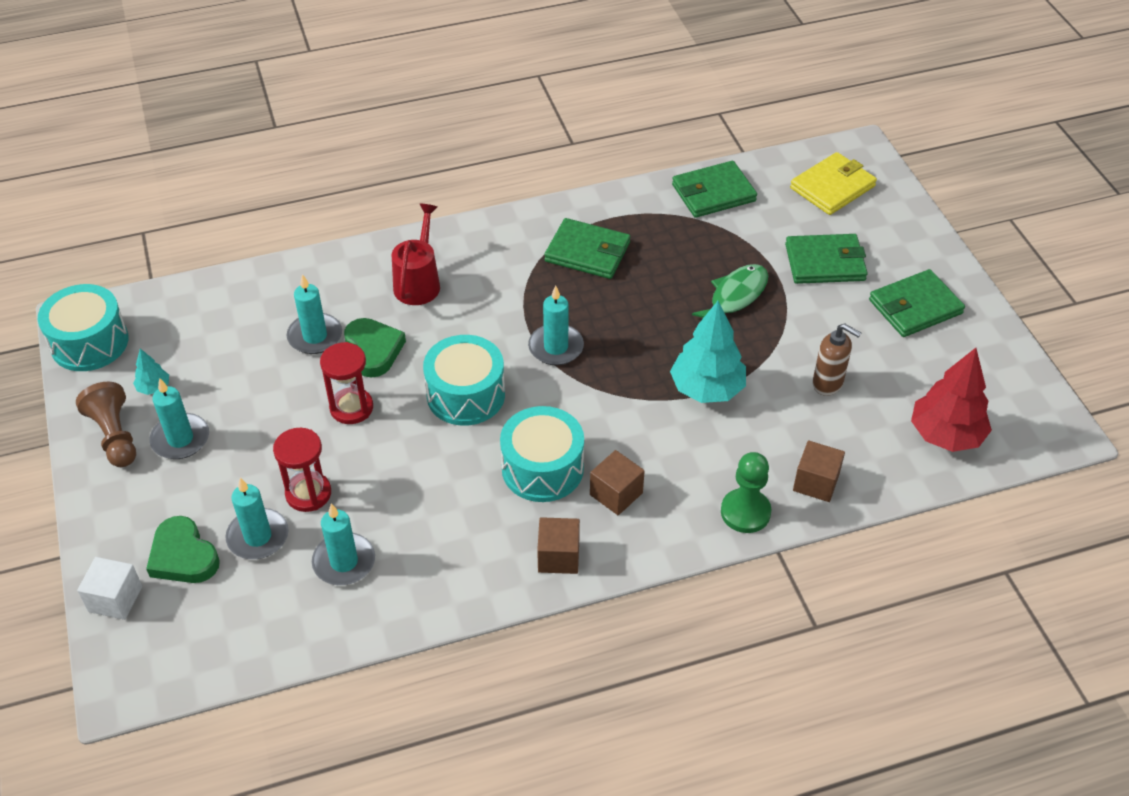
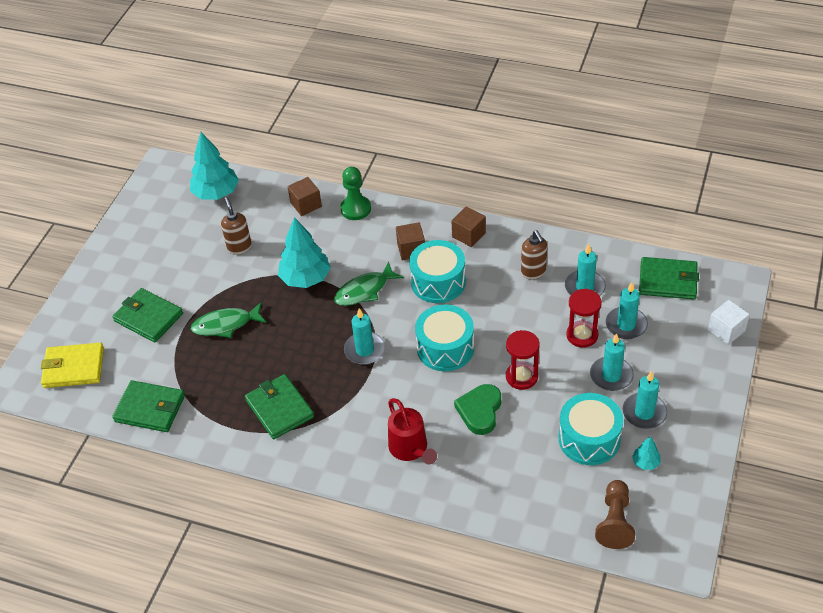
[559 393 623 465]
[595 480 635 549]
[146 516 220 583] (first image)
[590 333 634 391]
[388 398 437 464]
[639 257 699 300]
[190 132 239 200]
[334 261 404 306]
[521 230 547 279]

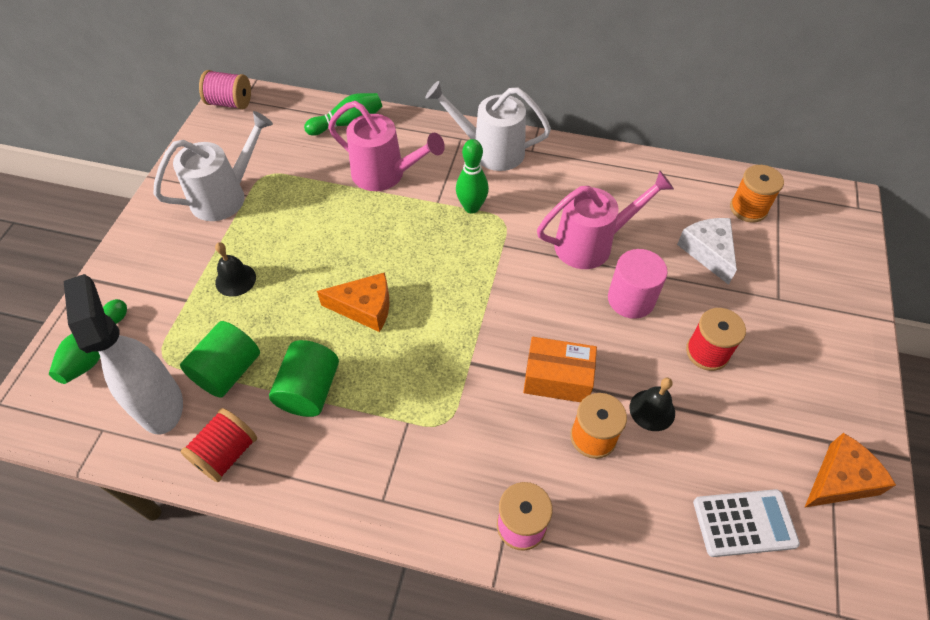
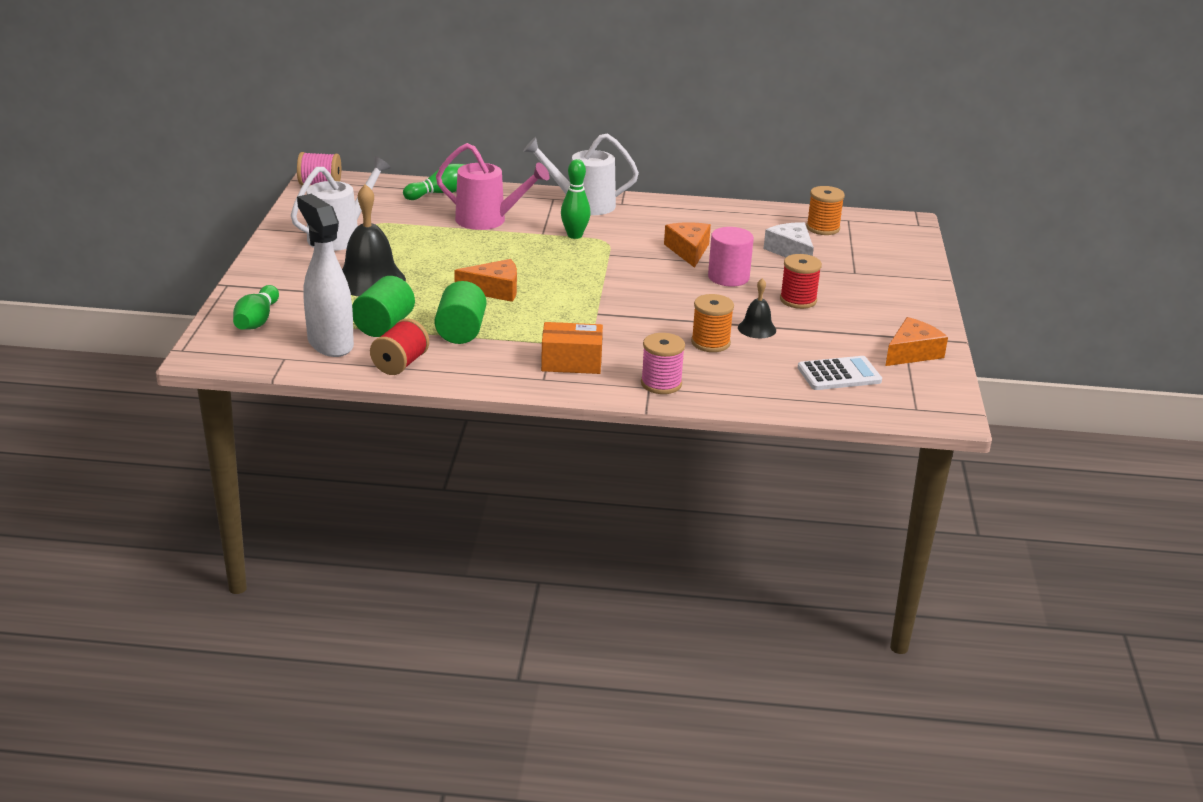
[342 184 406 296]
[541 322 603 374]
[664 222 711 268]

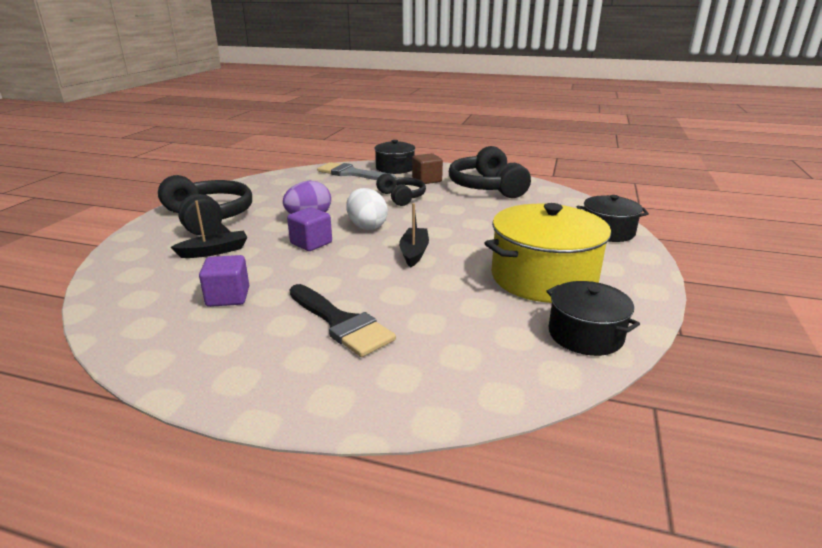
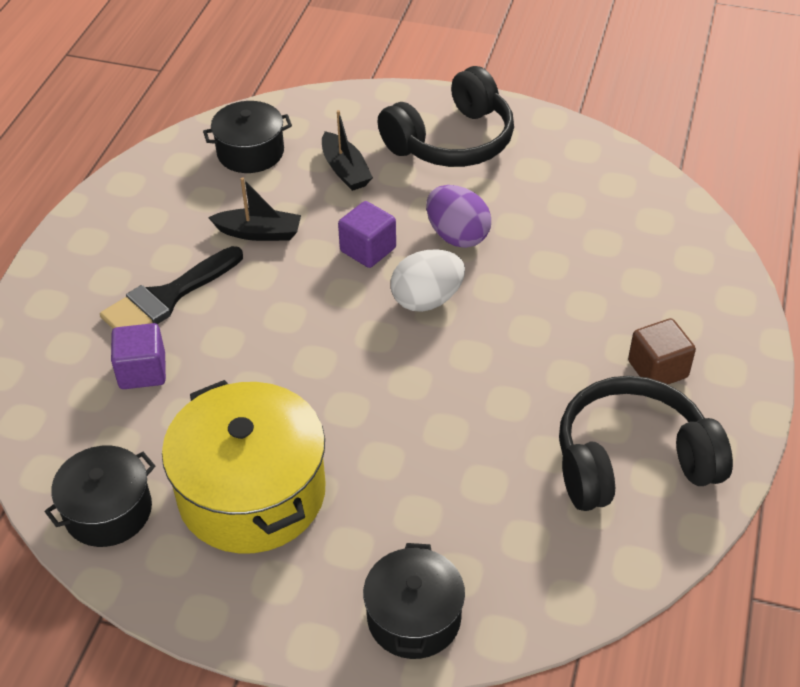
[111 323 166 389]
[317 162 396 180] (first image)
[203 101 292 173]
[376 174 426 206] (first image)
[208 177 301 241]

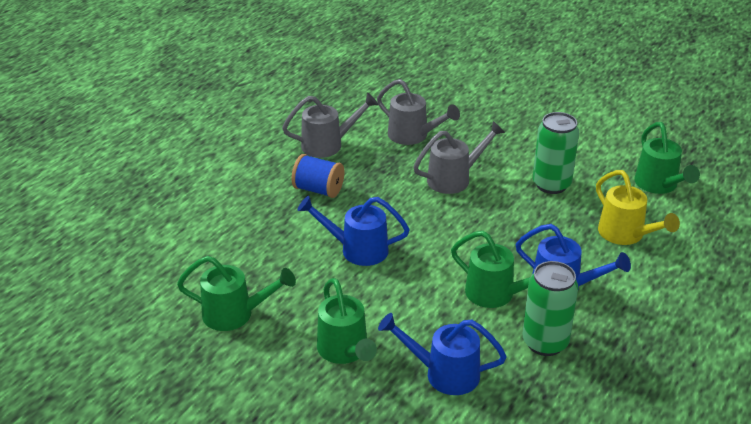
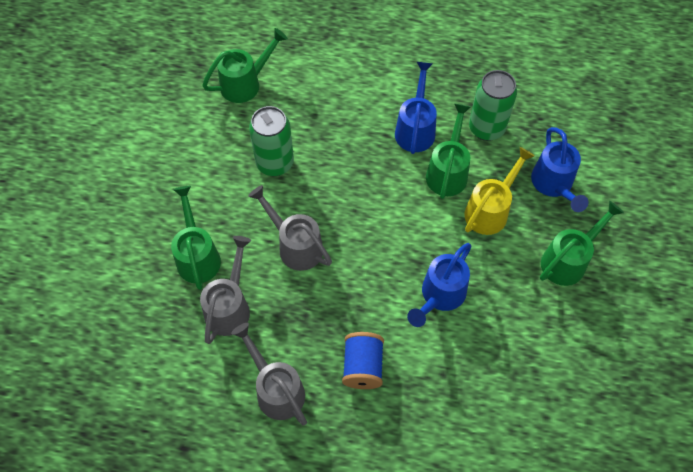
[171 186 221 290]
[407 243 471 327]
[464 147 535 235]

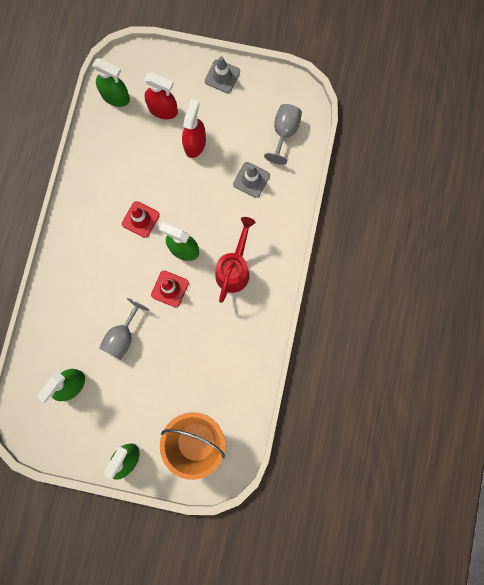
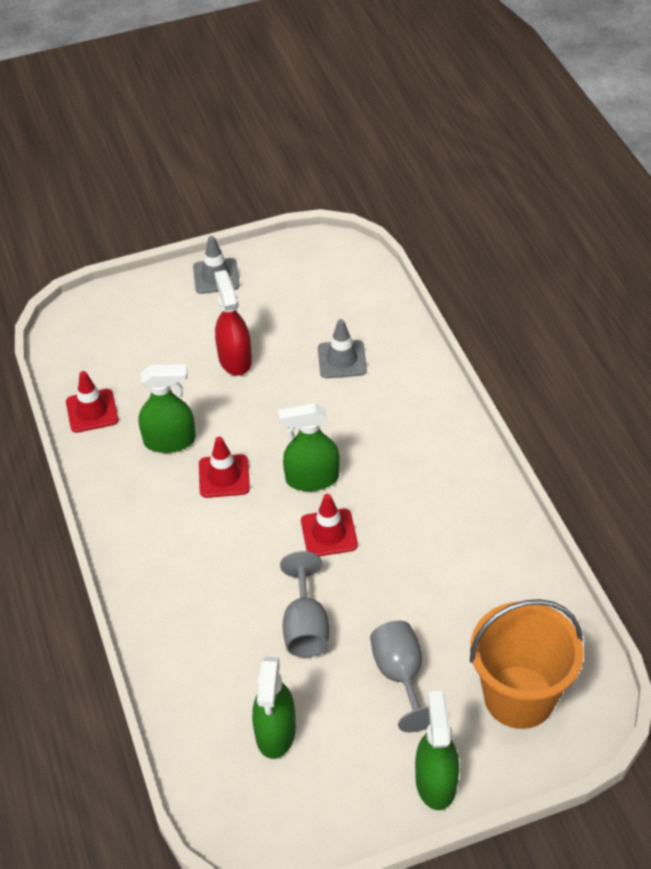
[138 365 196 453]
[144 73 178 119] (first image)
[215 217 256 303] (first image)
[370 620 430 732]
[66 371 118 433]

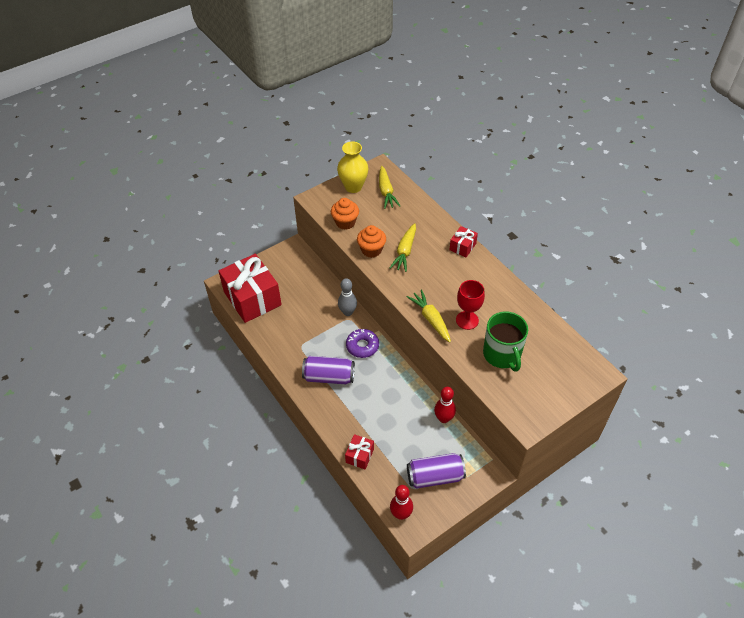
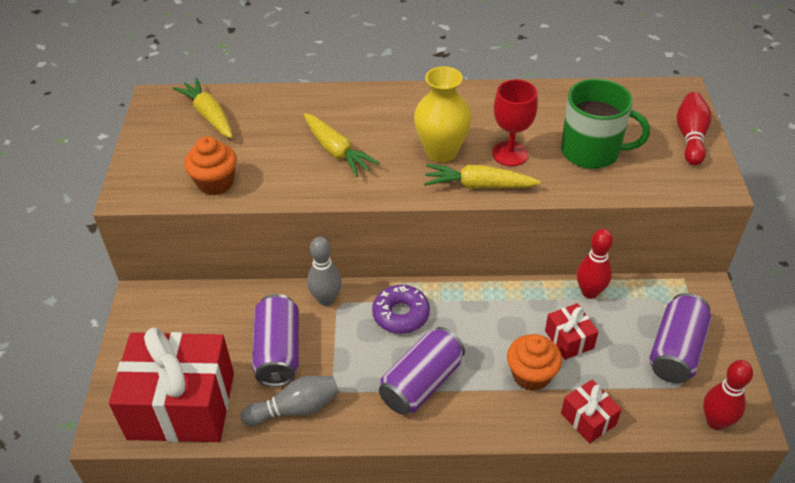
[414 66 472 163]
[507 334 562 391]
[173 78 233 138]
[545 303 598 360]
[241 376 339 426]
[252 294 299 387]
[677 92 711 165]

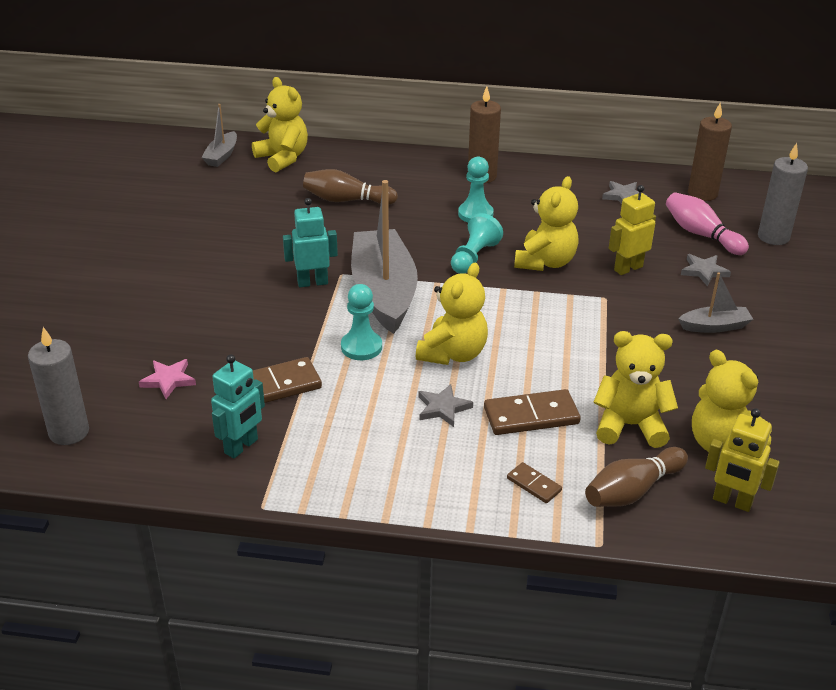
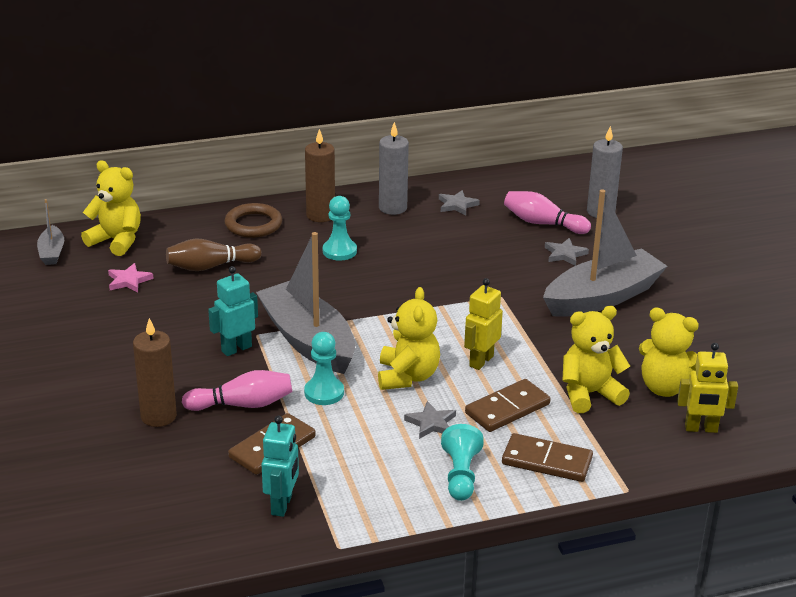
[379 122 409 215]
[108 263 154 293]
[441 424 484 501]
[502 433 593 482]
[514 176 579 271] (first image)
[585 447 688 507] (first image)
[464 278 503 370]
[543 189 667 317]
[133 318 177 427]
[182 370 292 411]
[224 203 282 238]

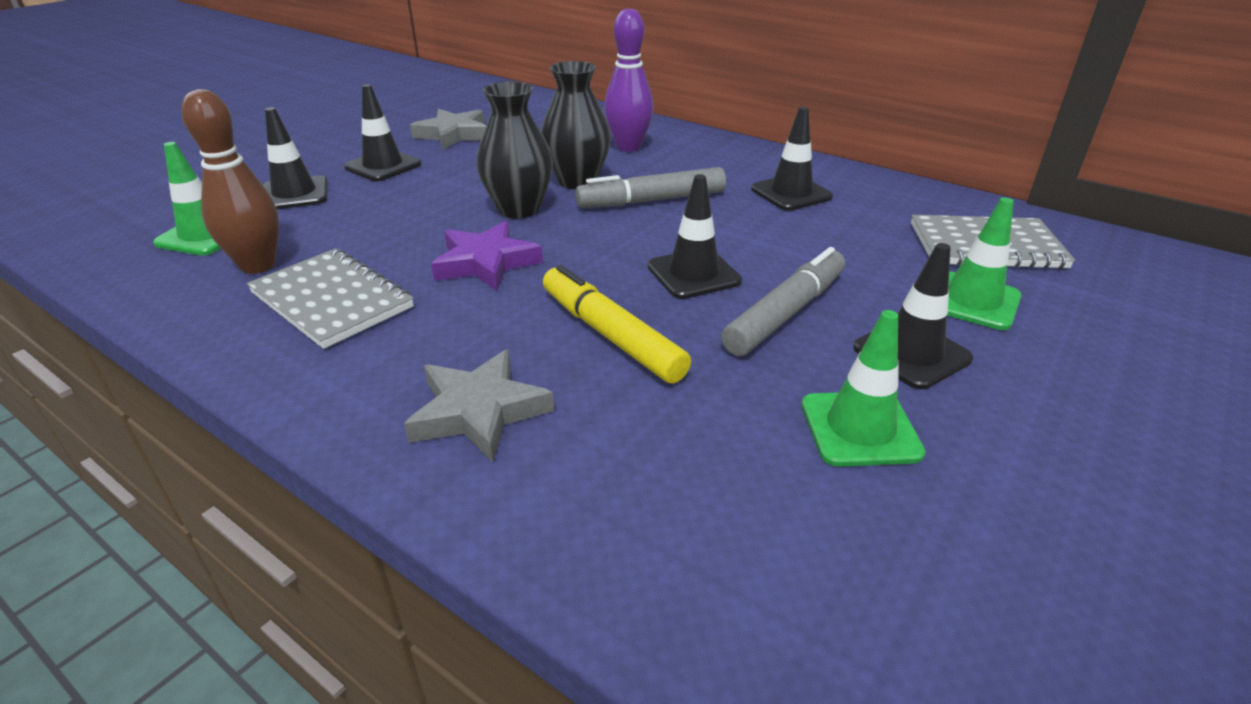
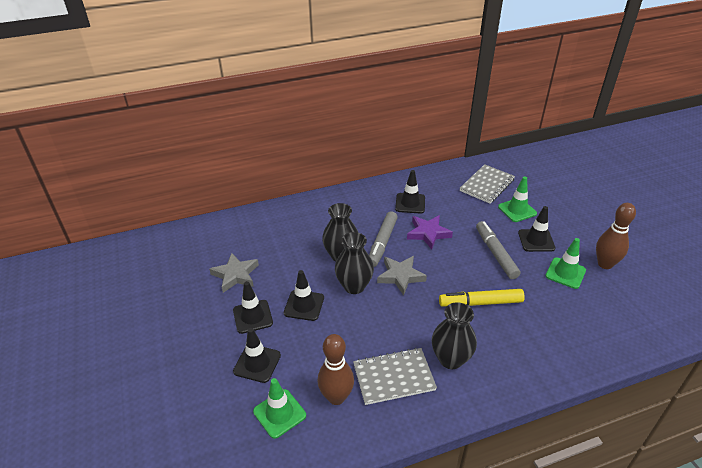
[377 256 427 295]
[407 215 453 249]
[604 9 653 152] (first image)
[284 270 324 321]
[432 302 477 369]
[596 203 636 269]

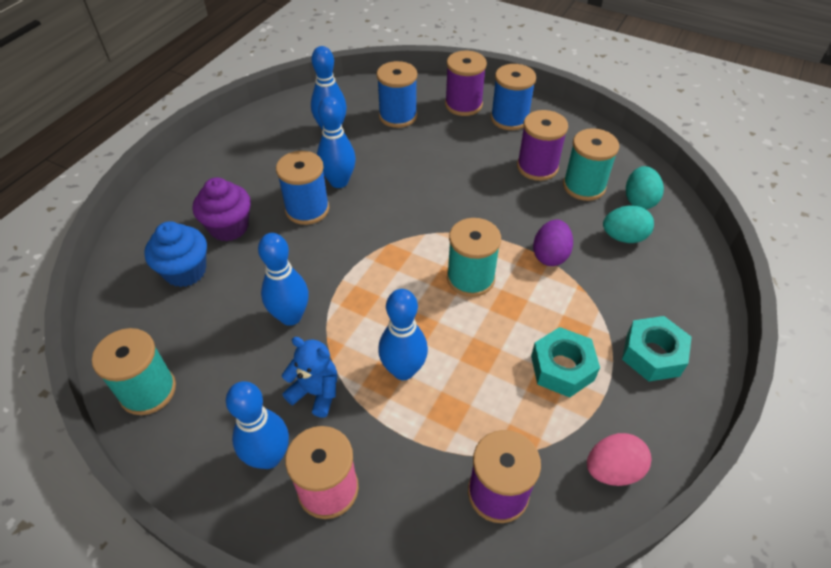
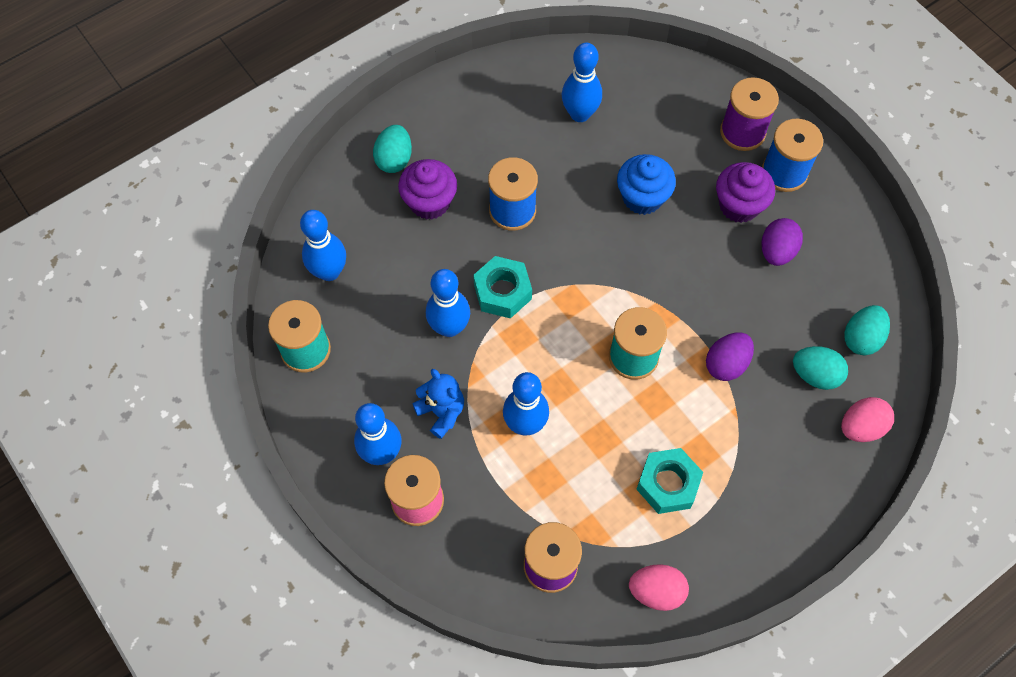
[617 154 676 215]
[300 210 346 281]
[377 61 417 128] (first image)
[761 218 803 266]
[563 128 619 201] (first image)
[473 256 532 319]
[373 125 412 173]
[716 162 775 223]
[841 397 894 442]

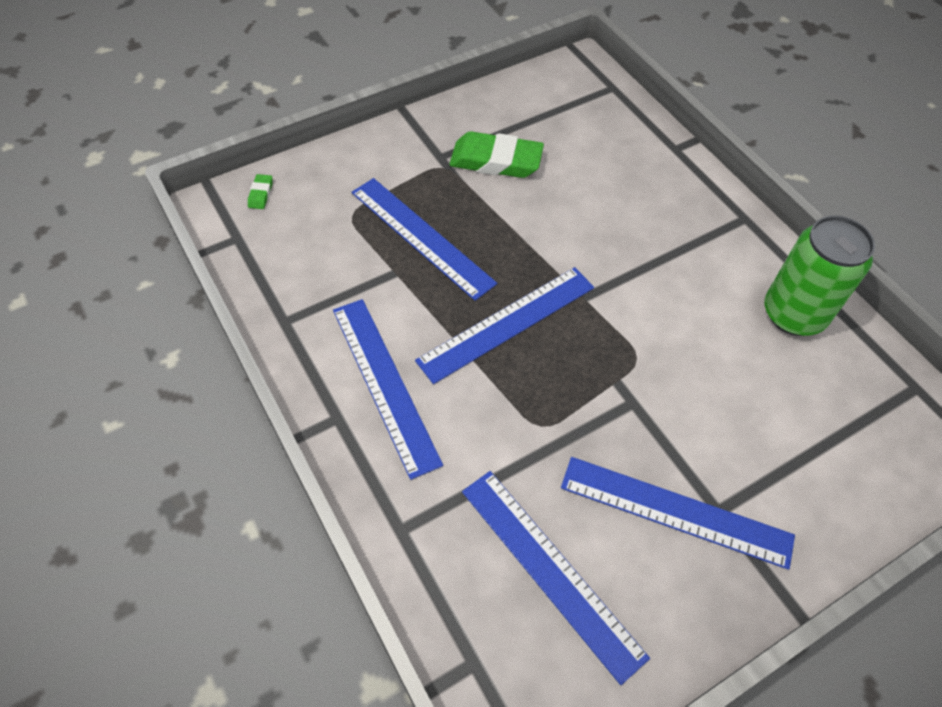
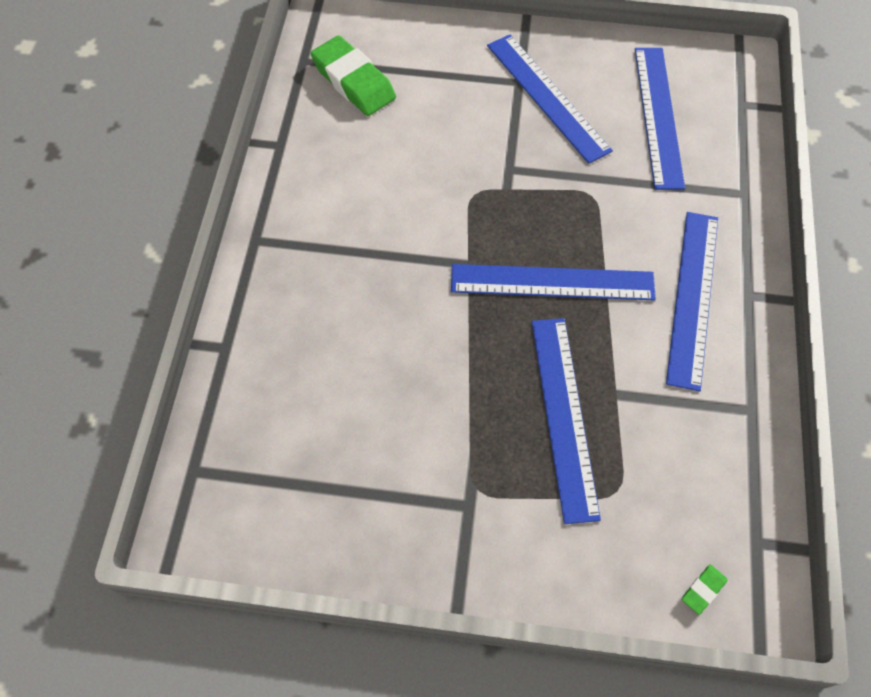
[310 36 396 116]
[765 216 875 336] (first image)

